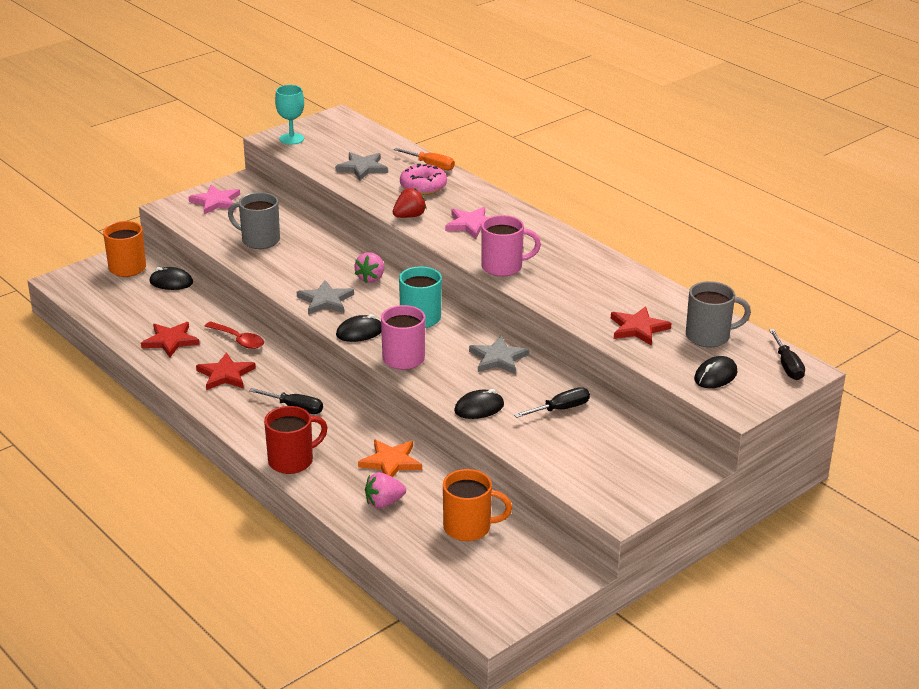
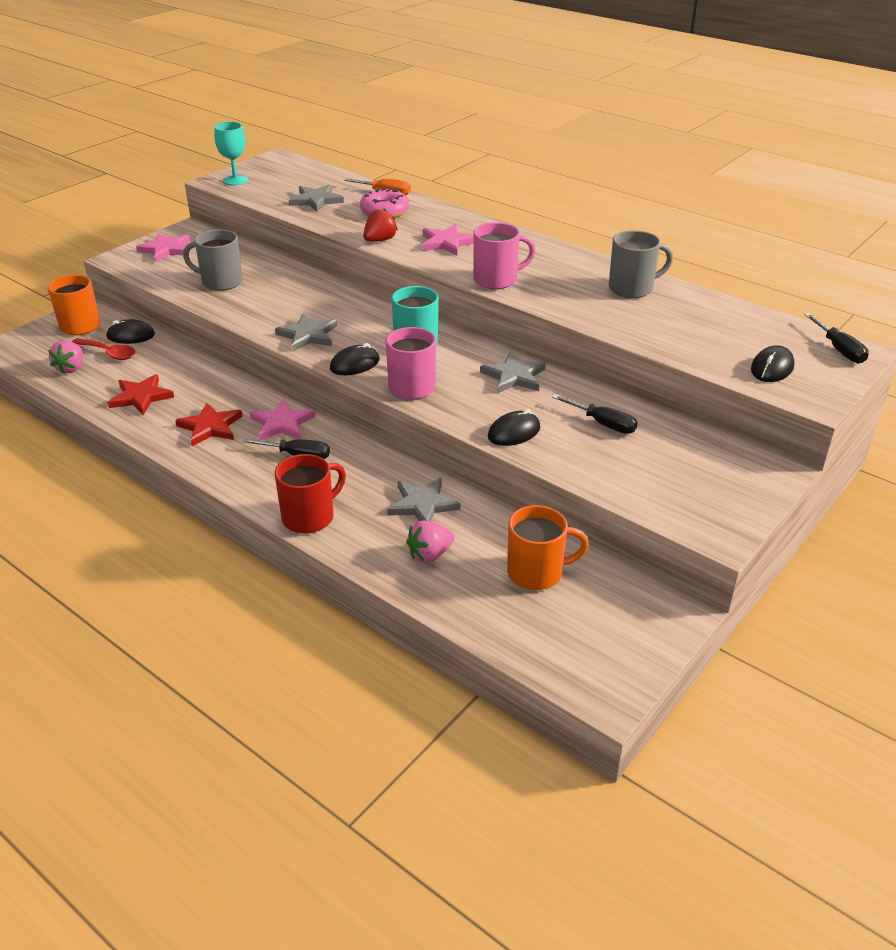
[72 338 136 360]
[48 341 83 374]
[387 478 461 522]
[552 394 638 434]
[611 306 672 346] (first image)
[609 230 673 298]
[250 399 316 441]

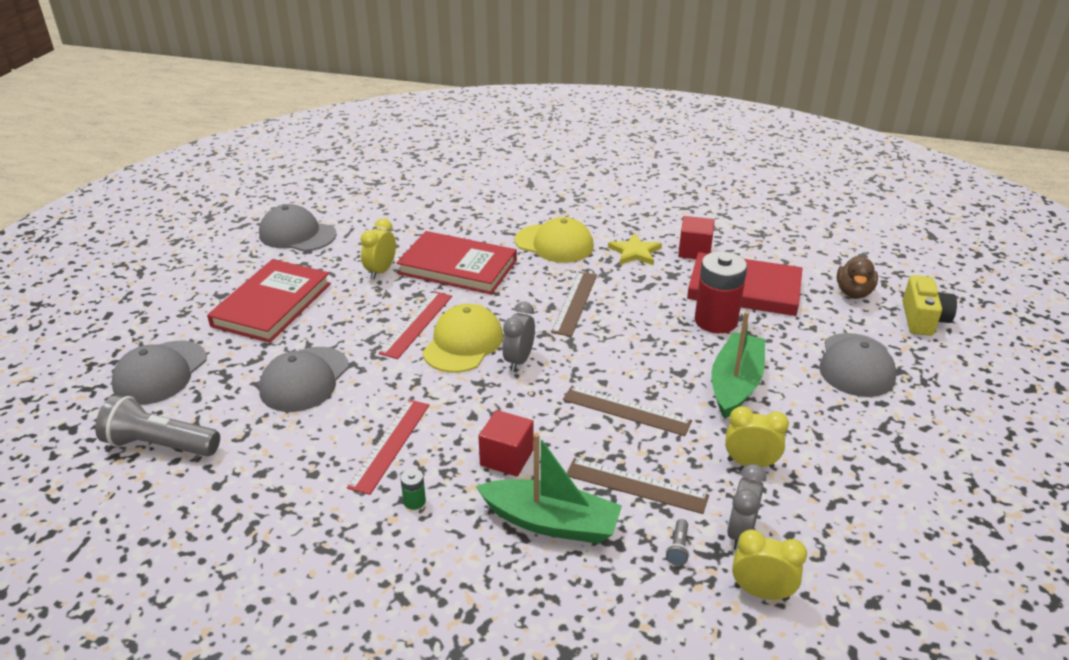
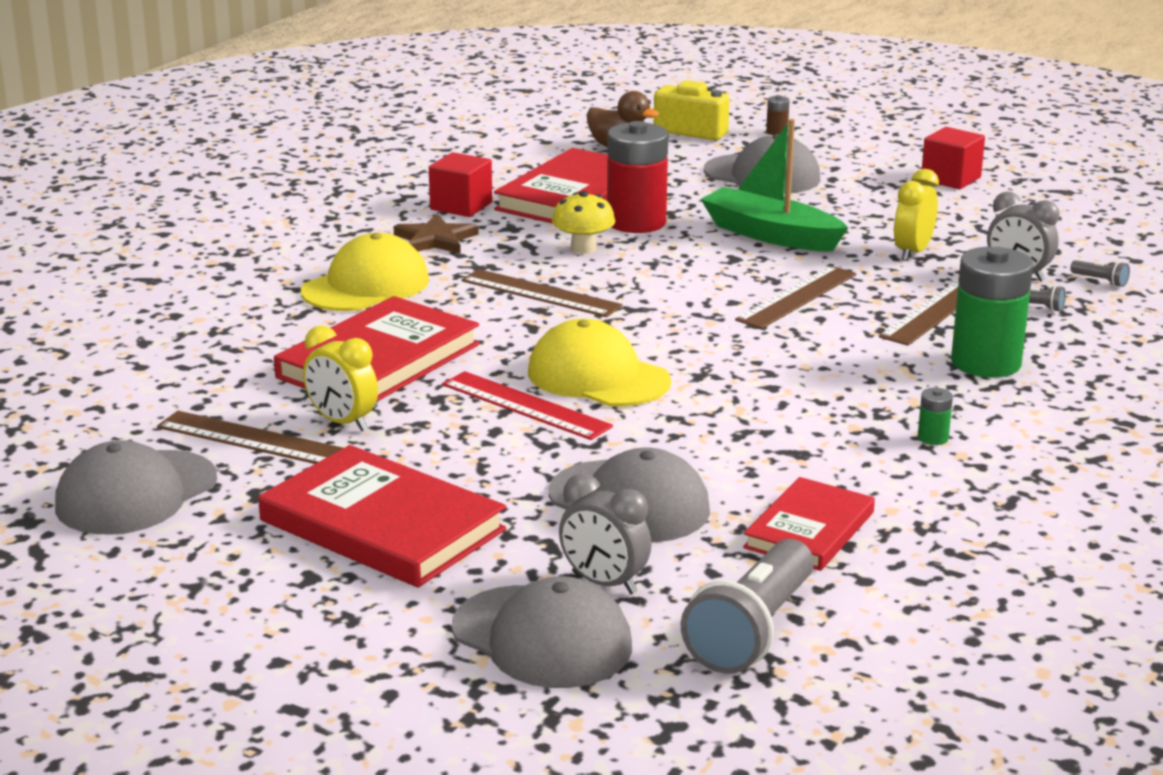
[347 399 429 495] (first image)
[951 247 1033 378]
[922 127 985 189]
[559 473 652 594]
[393 214 479 254]
[1070 260 1130 287]
[157 411 343 464]
[552 191 615 254]
[743 477 875 571]
[766 95 790 135]

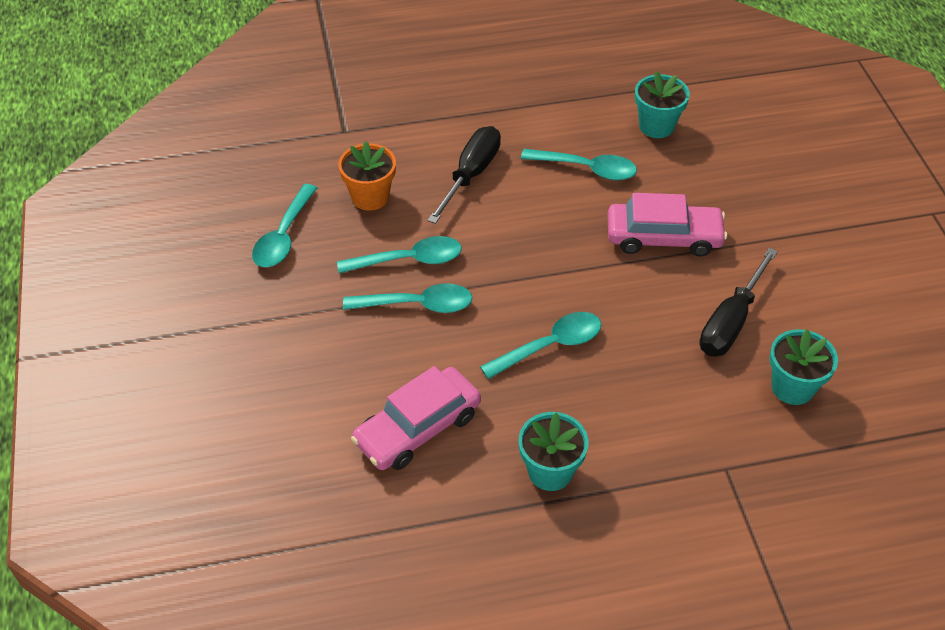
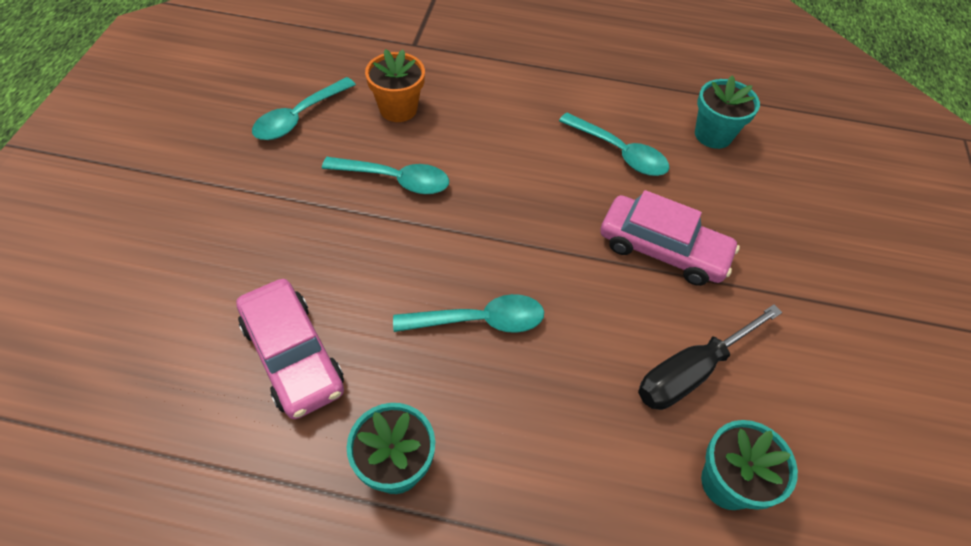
[343 283 472 313] (first image)
[236 279 344 419]
[427 126 501 224] (first image)

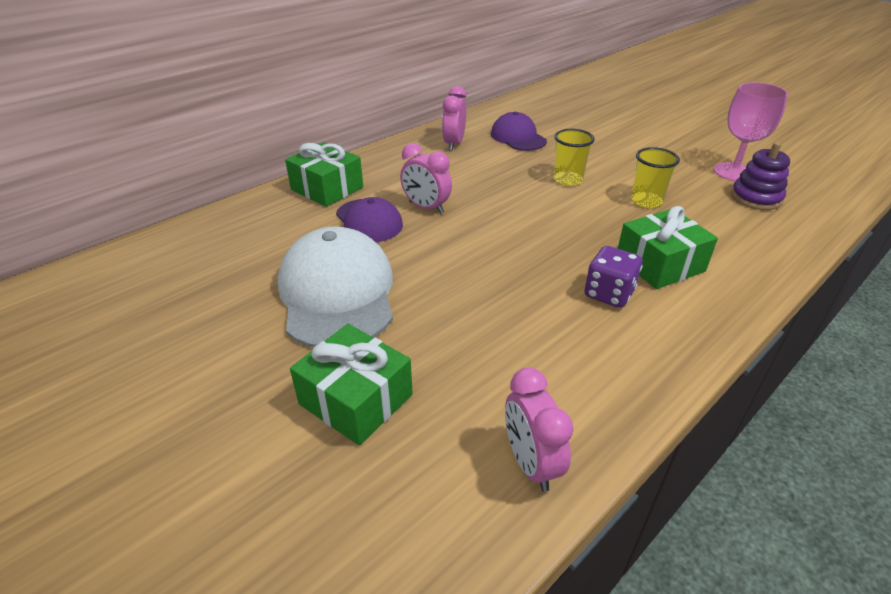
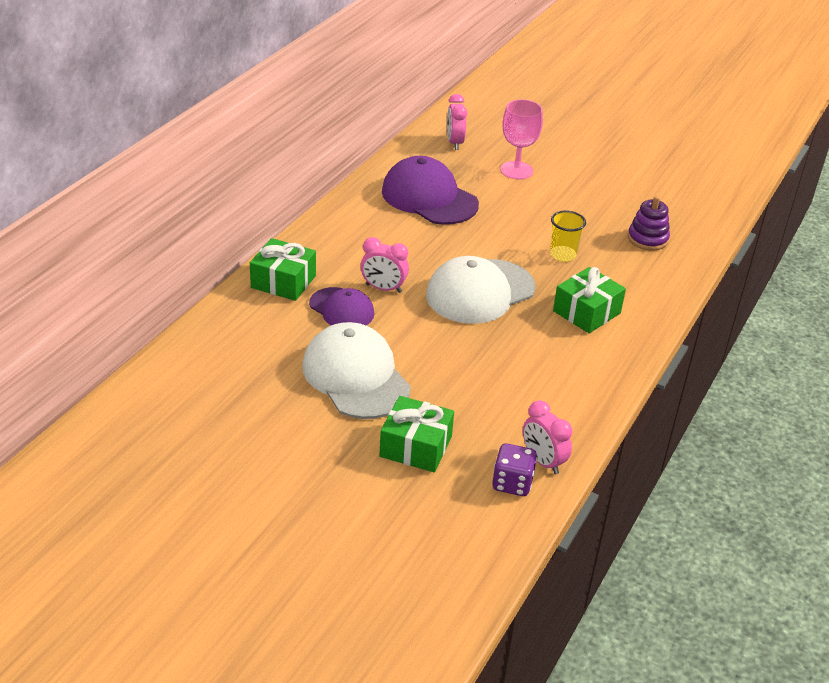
[447 94 467 150]
[382 156 479 225]
[554 129 595 186] (first image)
[492 443 537 496]
[500 99 543 180]
[426 256 535 324]

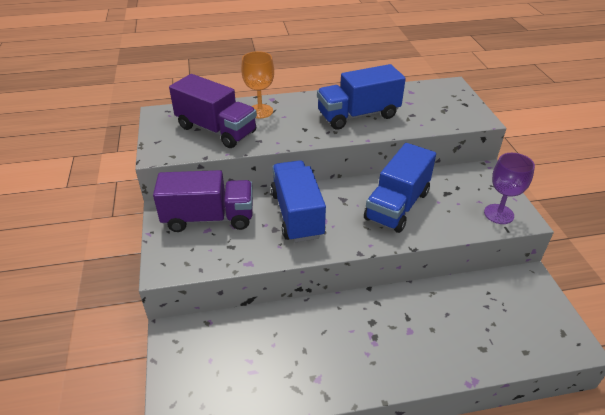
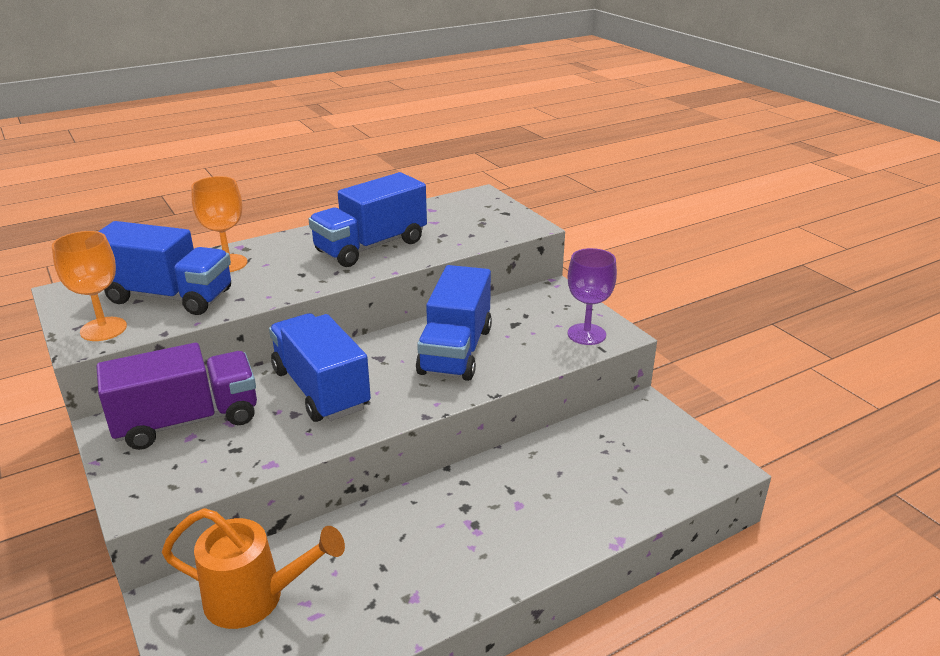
[98 221 231 315]
[52 231 127 341]
[162 508 345 629]

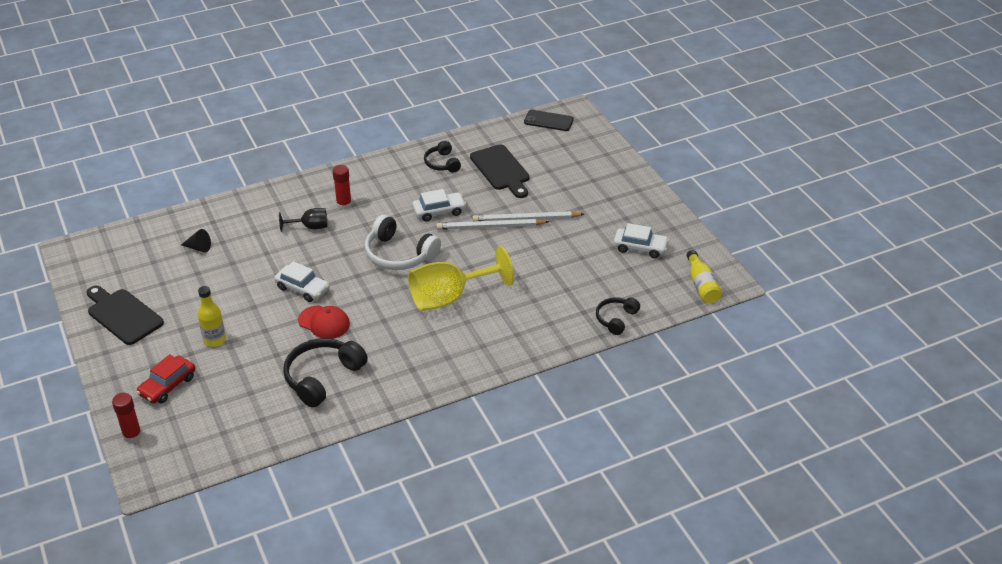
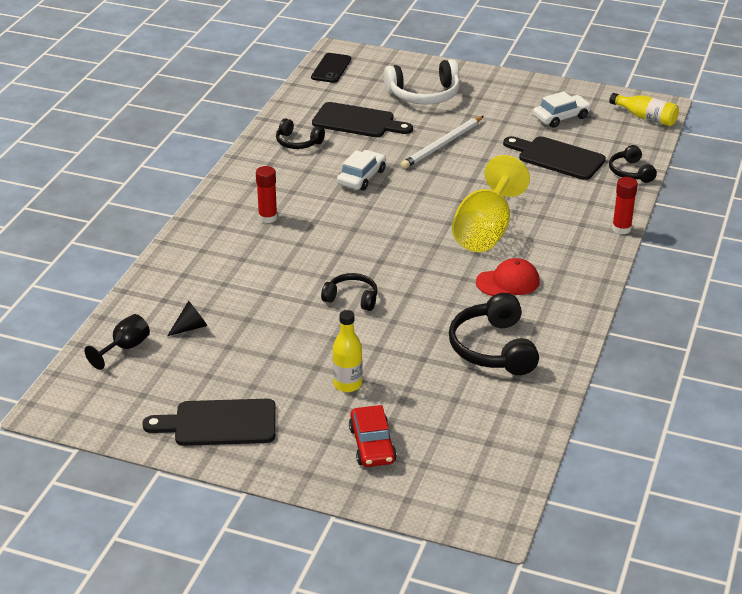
[612 177 638 234]
[321 273 378 311]
[85 314 150 370]
[476 258 540 296]
[384 59 460 105]
[436 219 549 230] (first image)
[311 53 351 83]
[503 136 606 180]

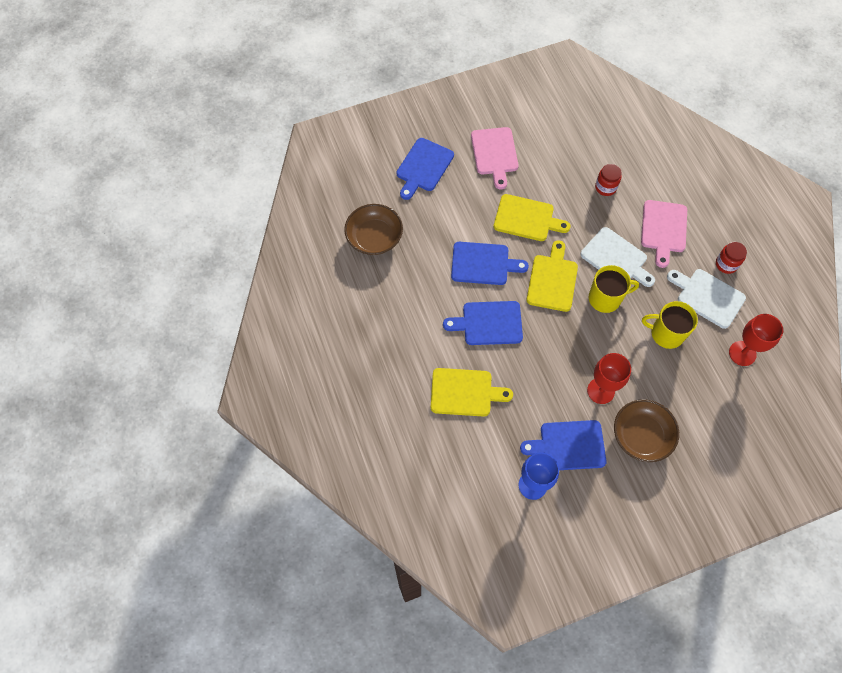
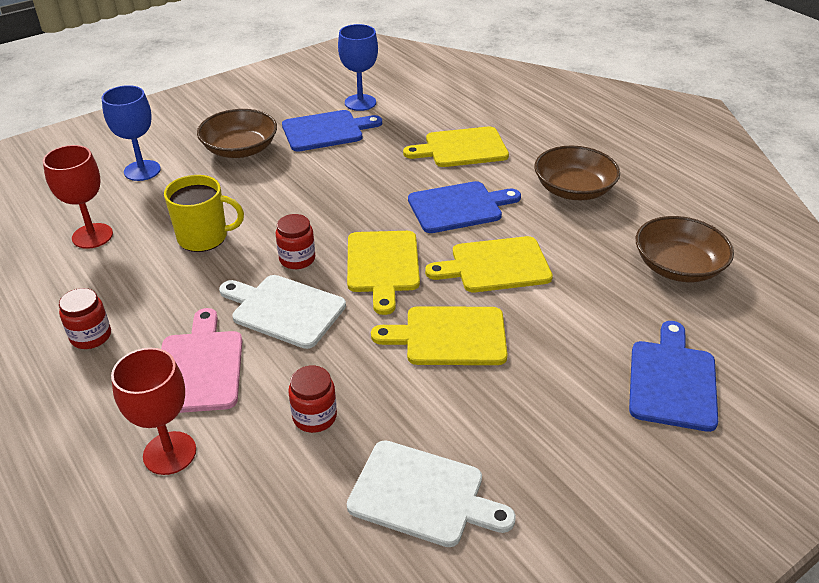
[425 236 553 292]
[471 127 519 190] (first image)
[111 348 196 475]
[275 214 315 269]
[347 440 516 547]
[101 85 161 181]
[534 146 620 200]

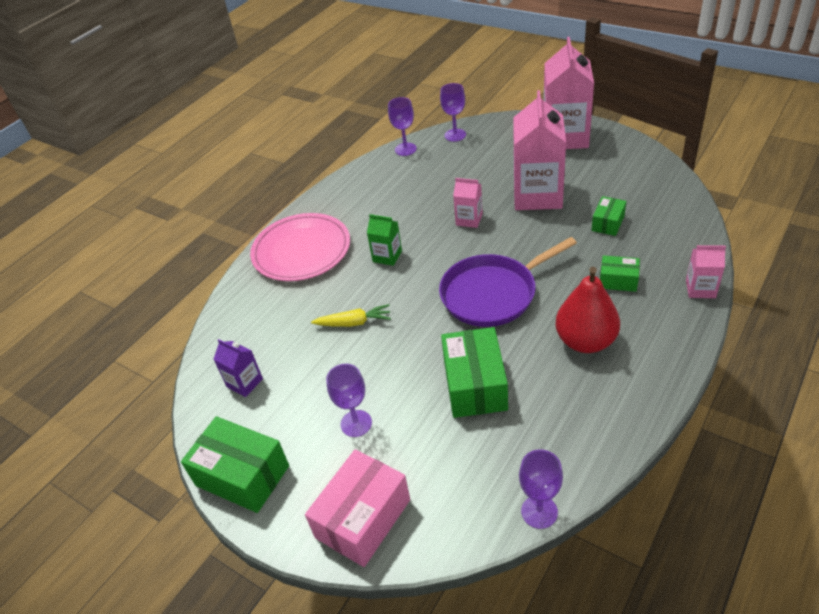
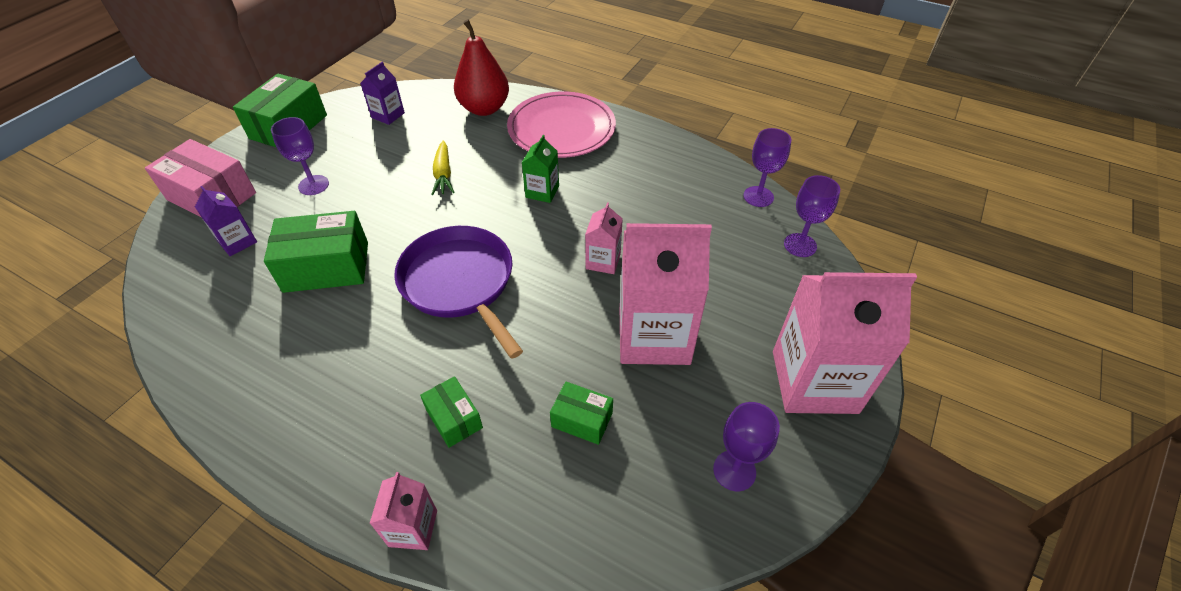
[713 402 780 491]
[454 19 509 116]
[420 376 483 448]
[195 186 257 256]

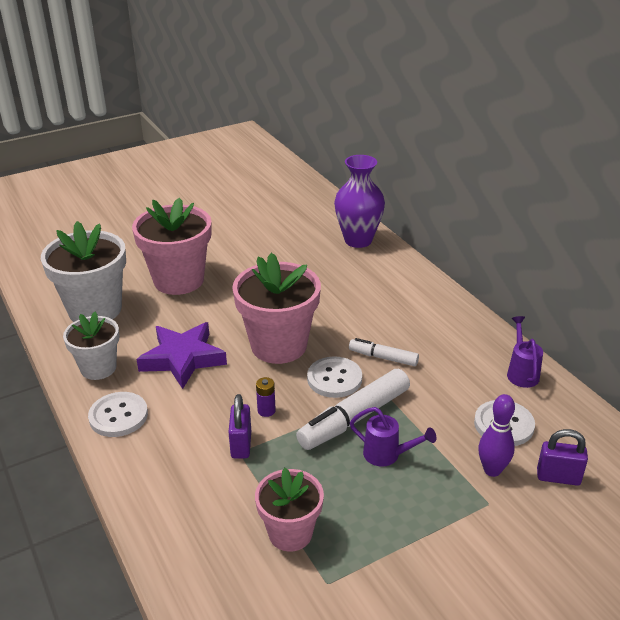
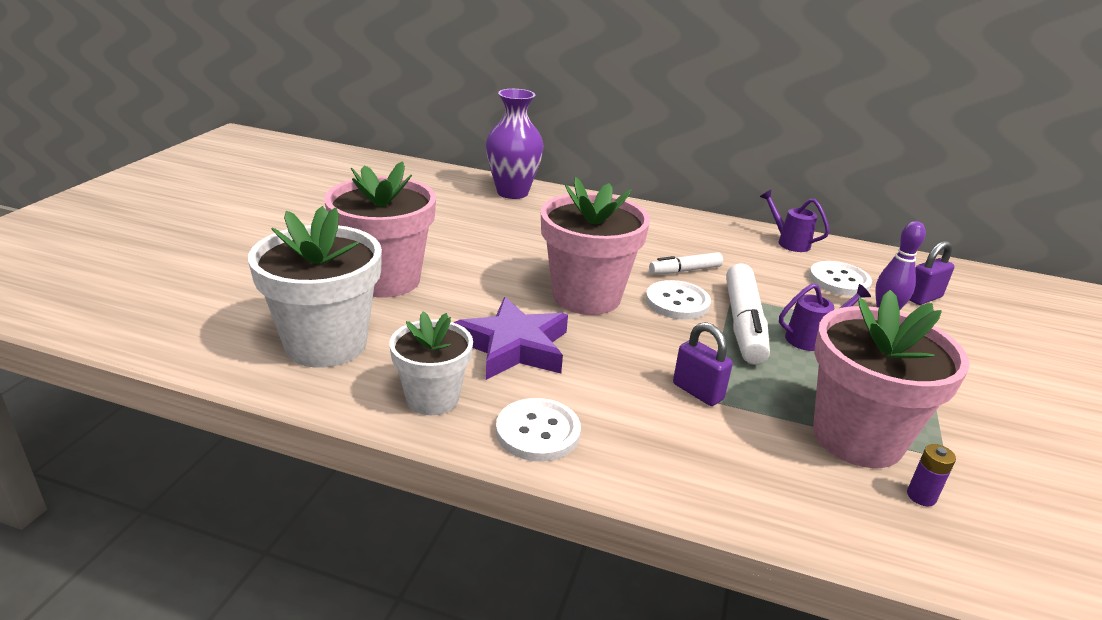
[813 290 970 468]
[907 444 956 506]

